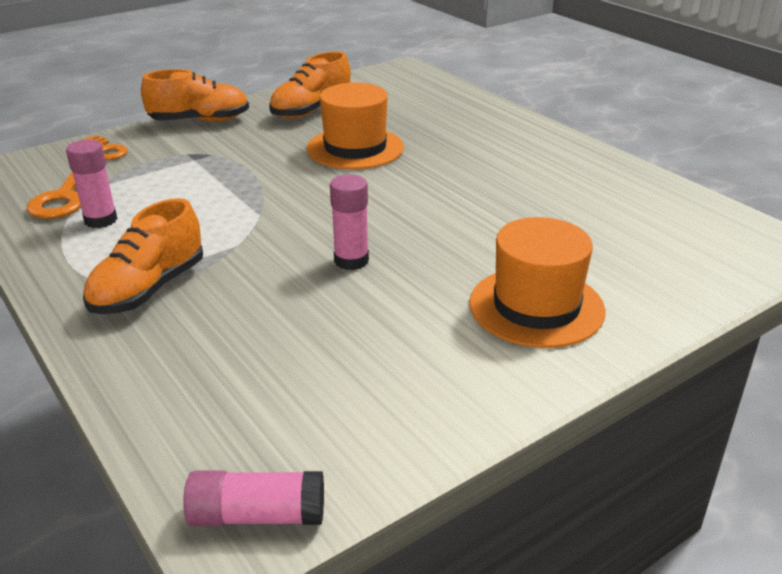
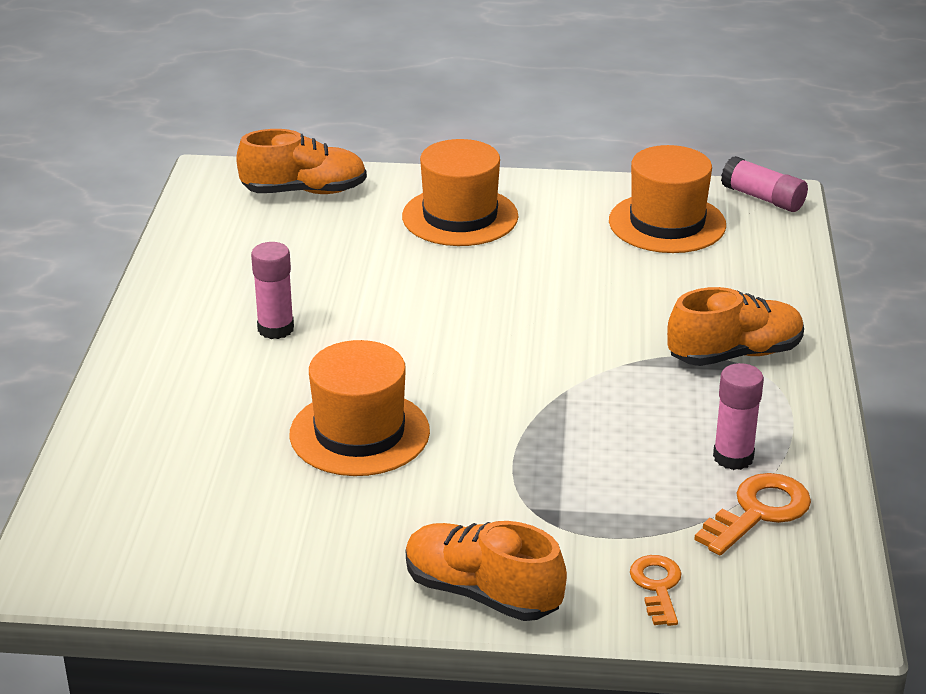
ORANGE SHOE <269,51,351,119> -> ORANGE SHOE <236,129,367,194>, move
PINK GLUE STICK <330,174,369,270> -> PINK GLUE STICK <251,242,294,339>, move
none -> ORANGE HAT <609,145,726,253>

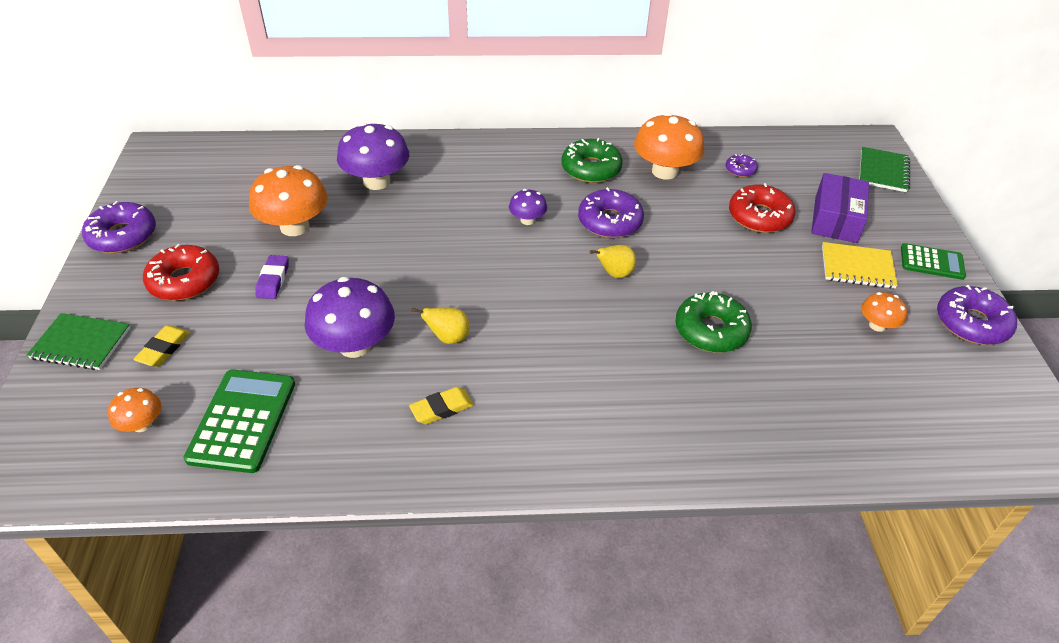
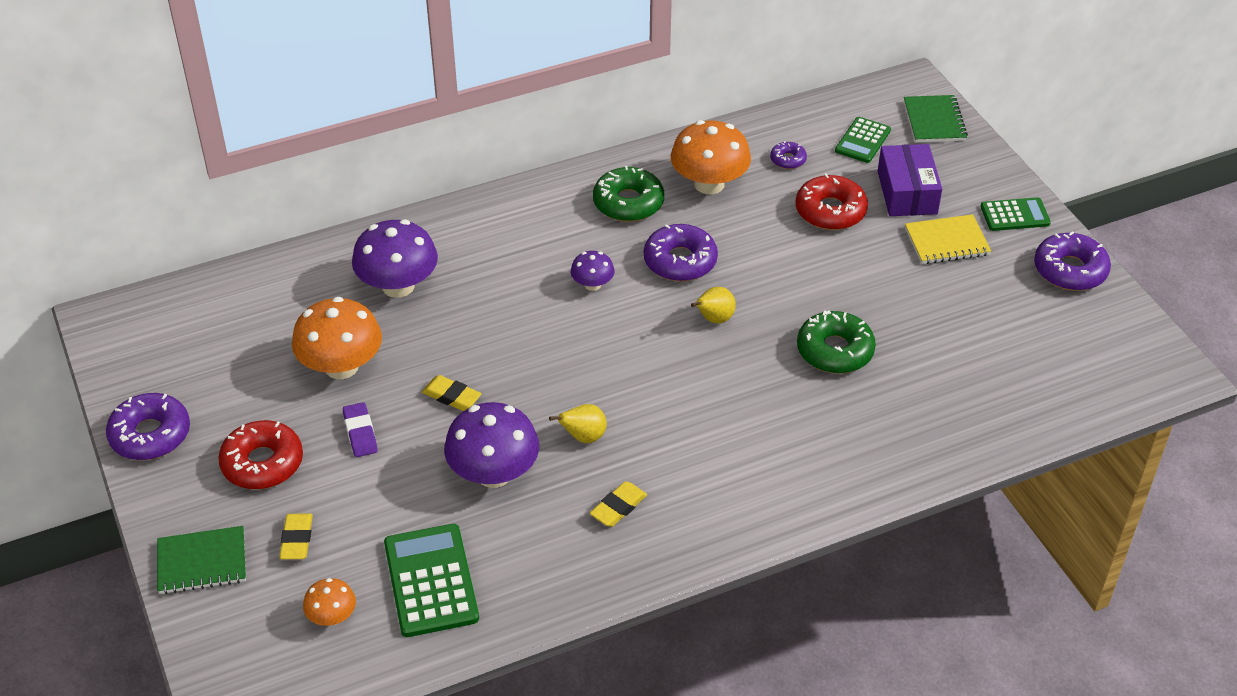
ORANGE MUSHROOM <861,292,907,332> -> none
none -> GREEN CALCULATOR <835,117,891,163>
none -> YELLOW ERASER <422,375,481,411>

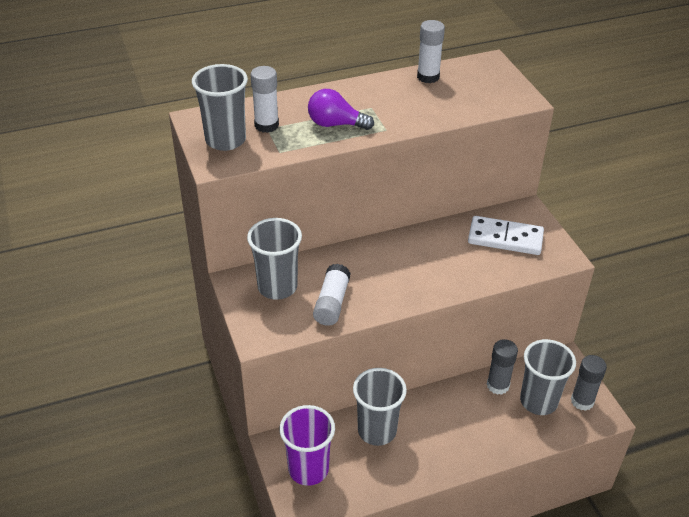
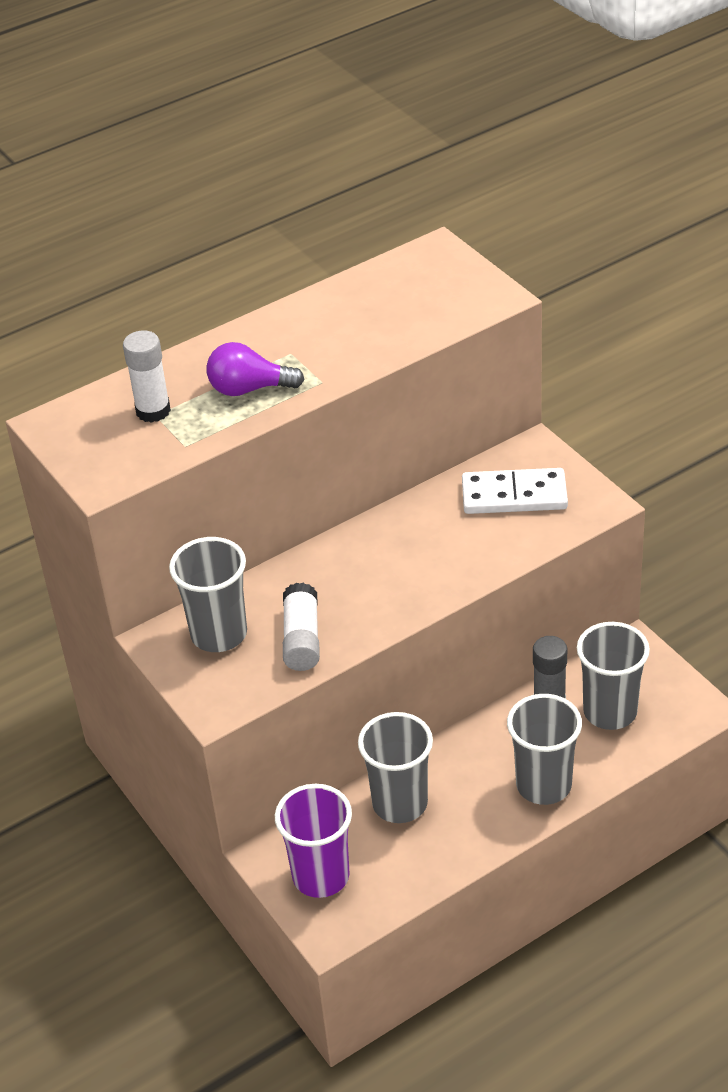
WHITE GLUE STICK <417,20,445,83> -> none
GREY CUP <192,64,248,151> -> GREY CUP <507,694,582,805>, move
GREY GLUE STICK <571,355,607,411> -> none

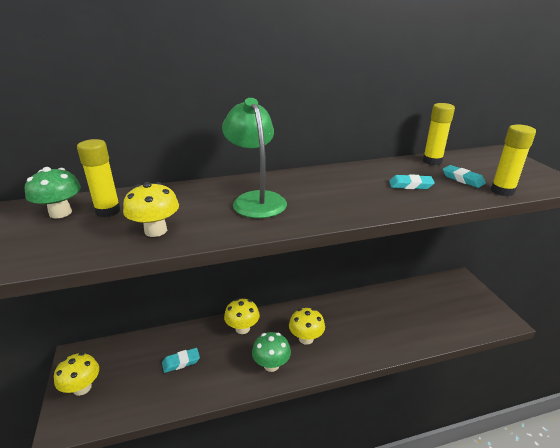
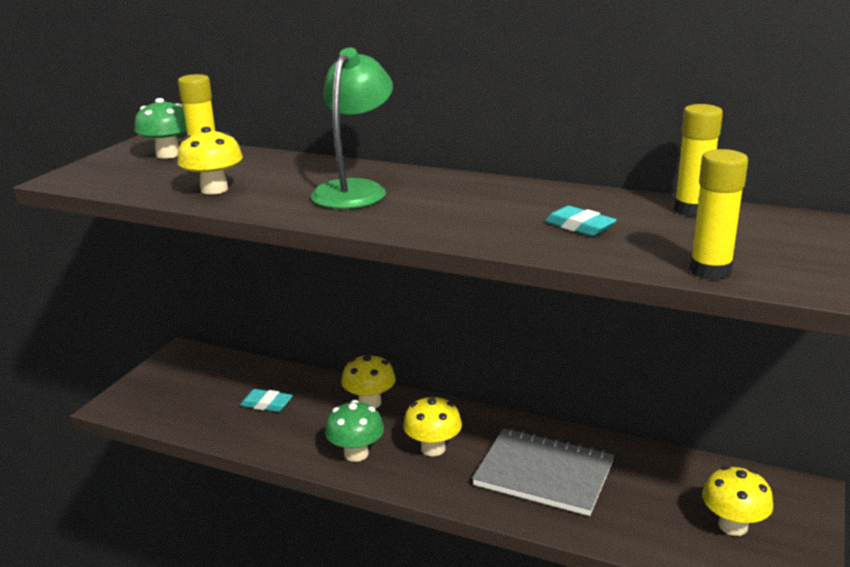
TURQUOISE ERASER <443,165,486,188> -> none
YELLOW MUSHROOM <54,353,99,396> -> YELLOW MUSHROOM <702,466,773,536>, move
none -> GREY NOTEBOOK <472,428,614,516>

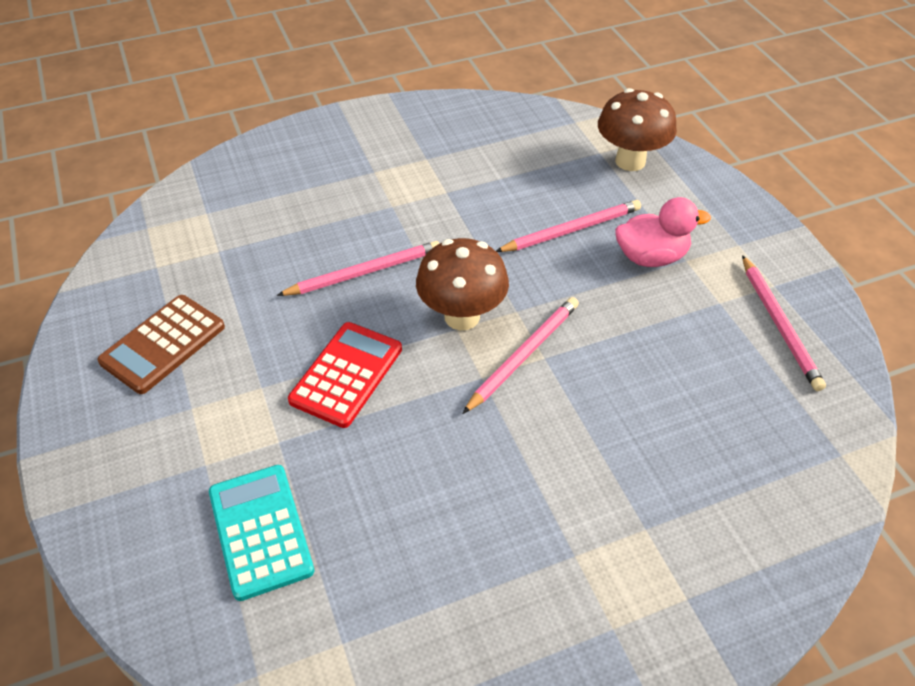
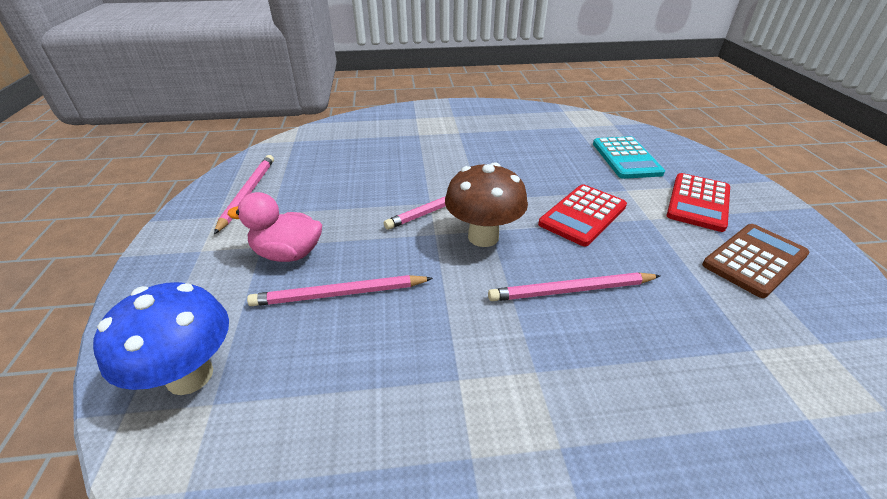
BROWN MUSHROOM <598,88,677,171> -> BLUE MUSHROOM <93,282,229,395>
none -> RED CALCULATOR <667,173,730,232>

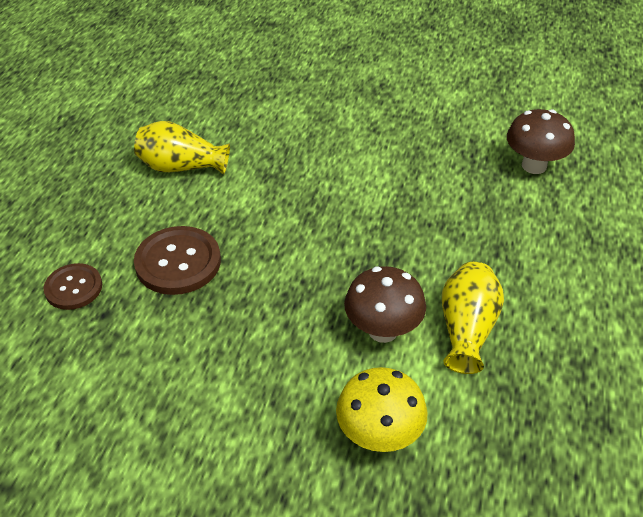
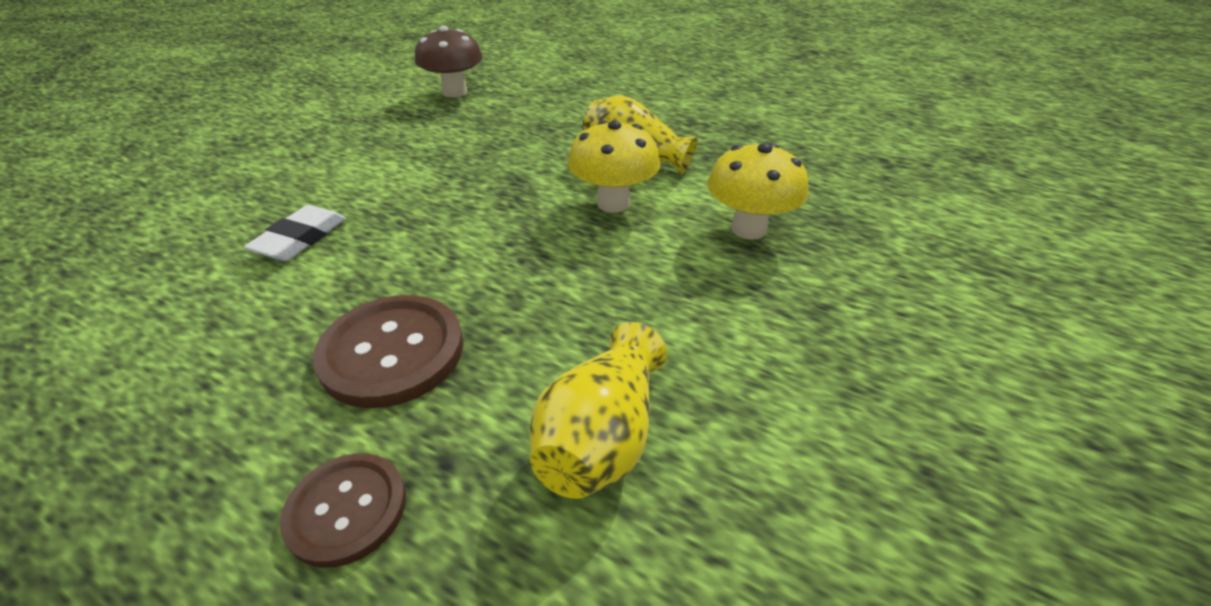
YELLOW VASE <134,121,230,175> -> YELLOW VASE <530,322,667,499>, move
BROWN MUSHROOM <344,266,426,343> -> YELLOW MUSHROOM <568,120,661,213>
none -> WHITE ERASER <244,205,346,261>

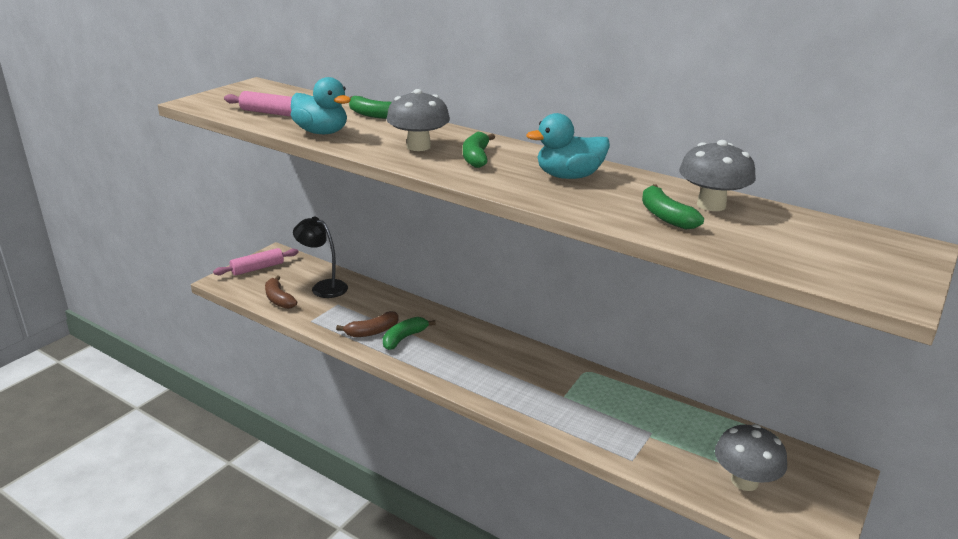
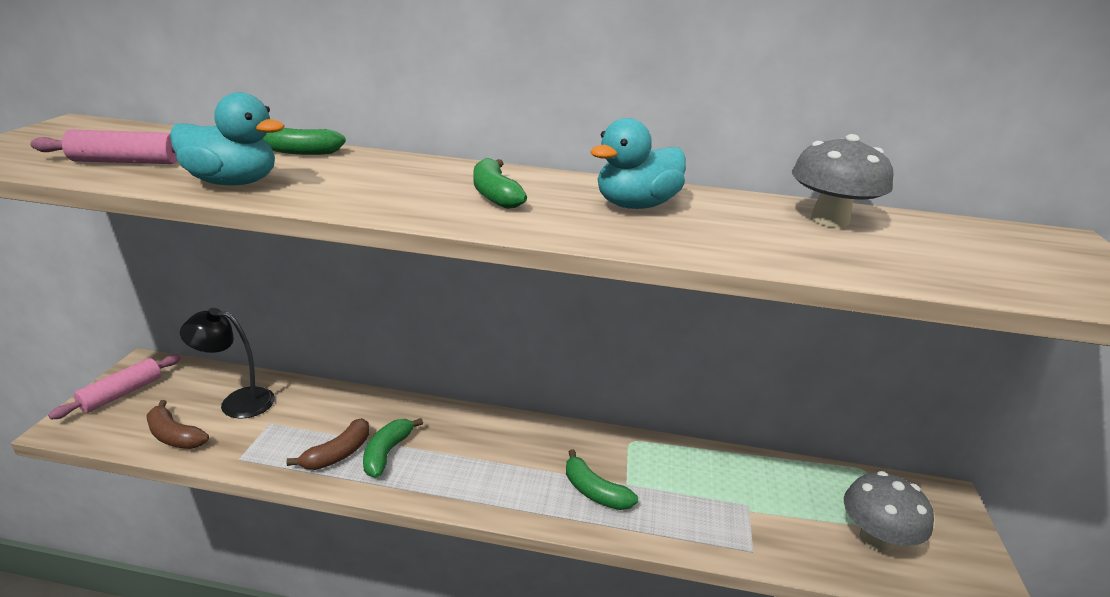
GREY MUSHROOM <386,89,450,151> -> none
GREEN BANANA <642,184,704,229> -> GREEN BANANA <566,449,638,510>, move

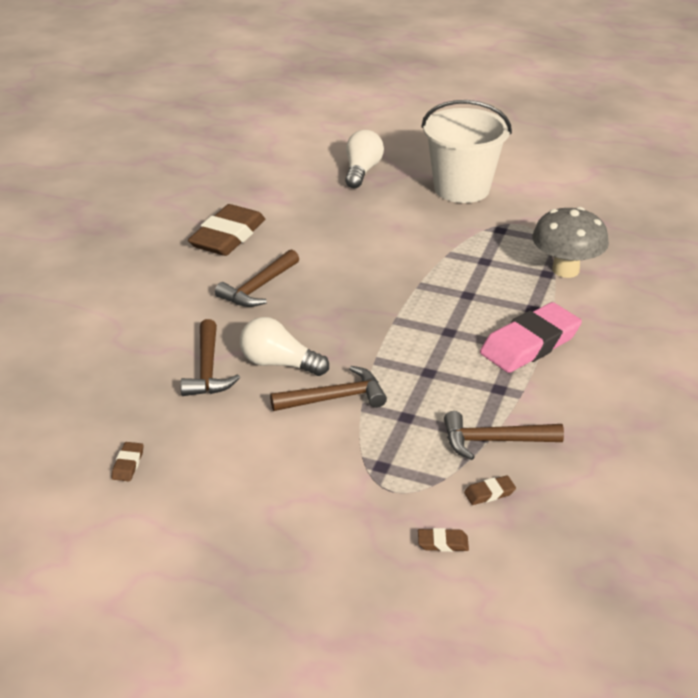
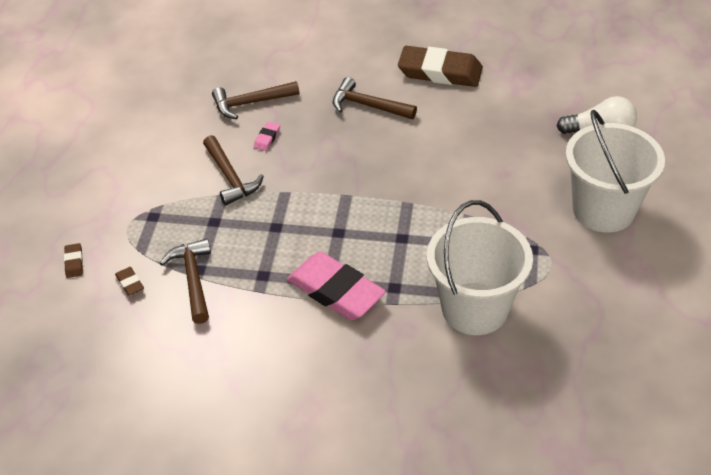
GREY MUSHROOM <532,207,609,278> -> WHITE BUCKET <427,200,533,335>
WHITE LIGHT BULB <240,317,329,376> -> PINK ERASER <254,122,280,151>
BROWN ERASER <112,442,143,481> -> none

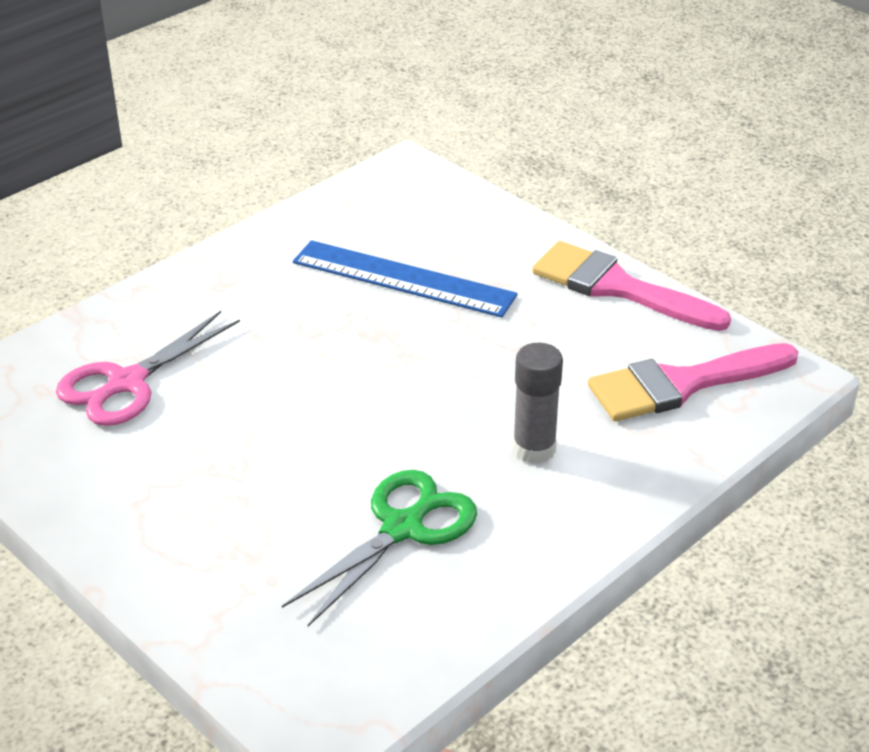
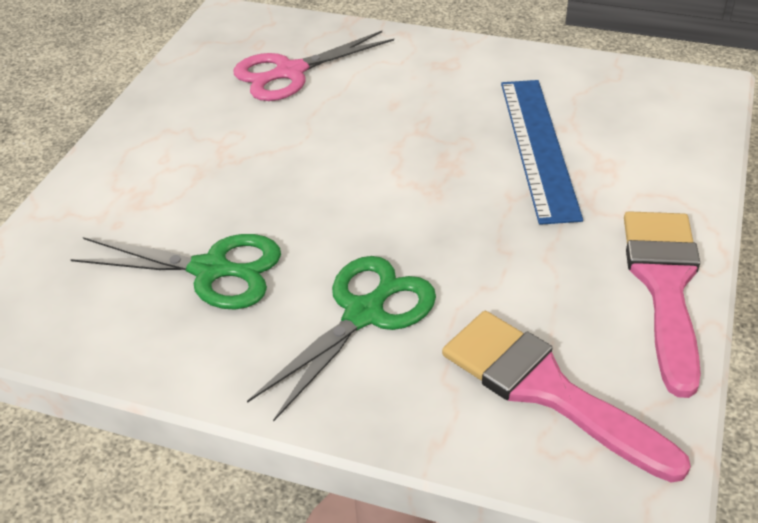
PINK SCISSORS <56,311,240,426> -> PINK SCISSORS <234,31,394,101>, 45 degrees counterclockwise
GREY GLUE STICK <513,343,563,464> -> GREEN SCISSORS <247,256,436,421>

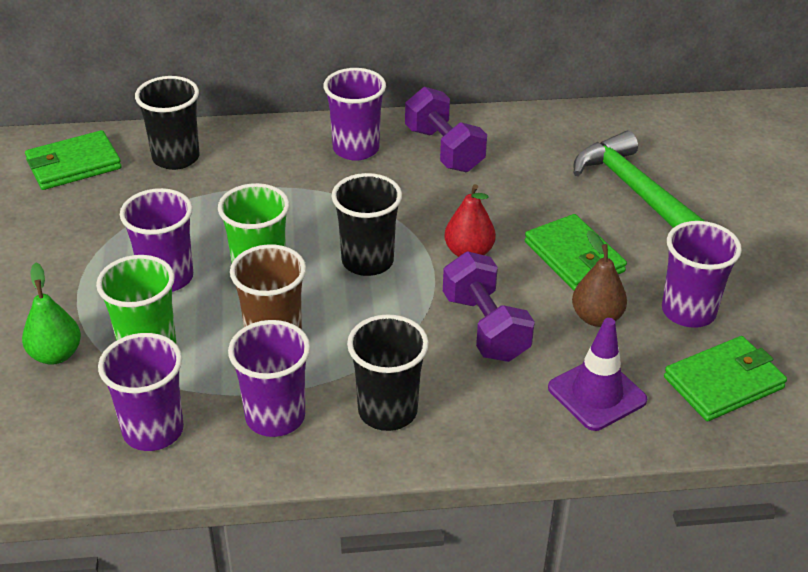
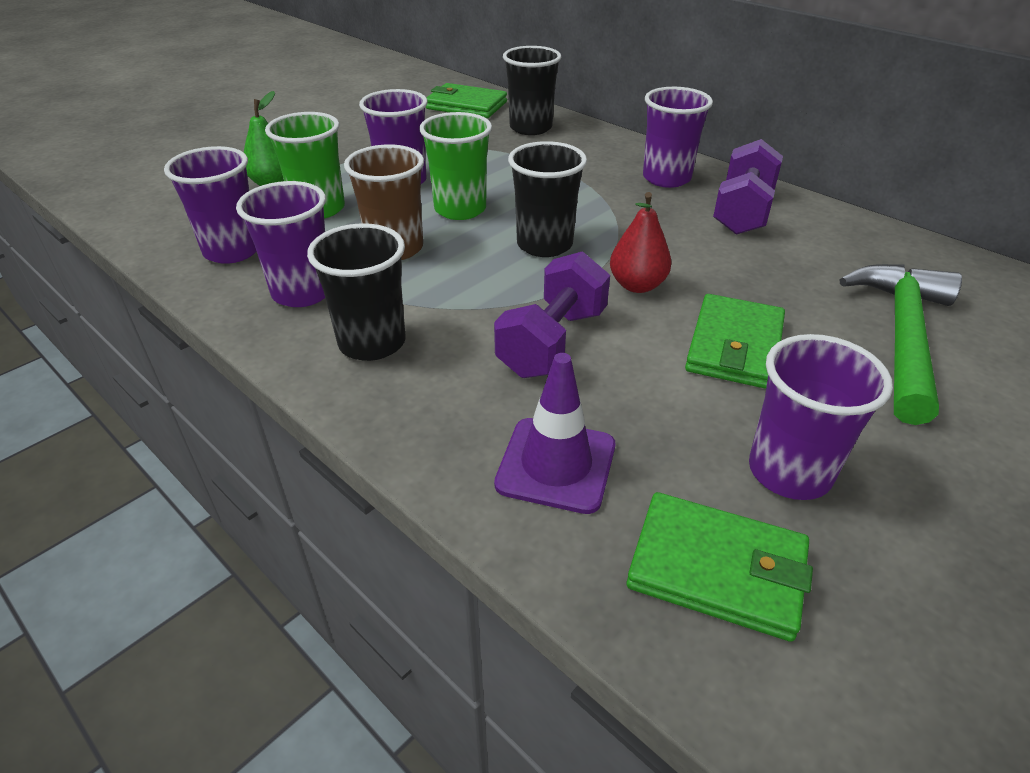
BROWN PEAR <572,230,627,327> -> none

